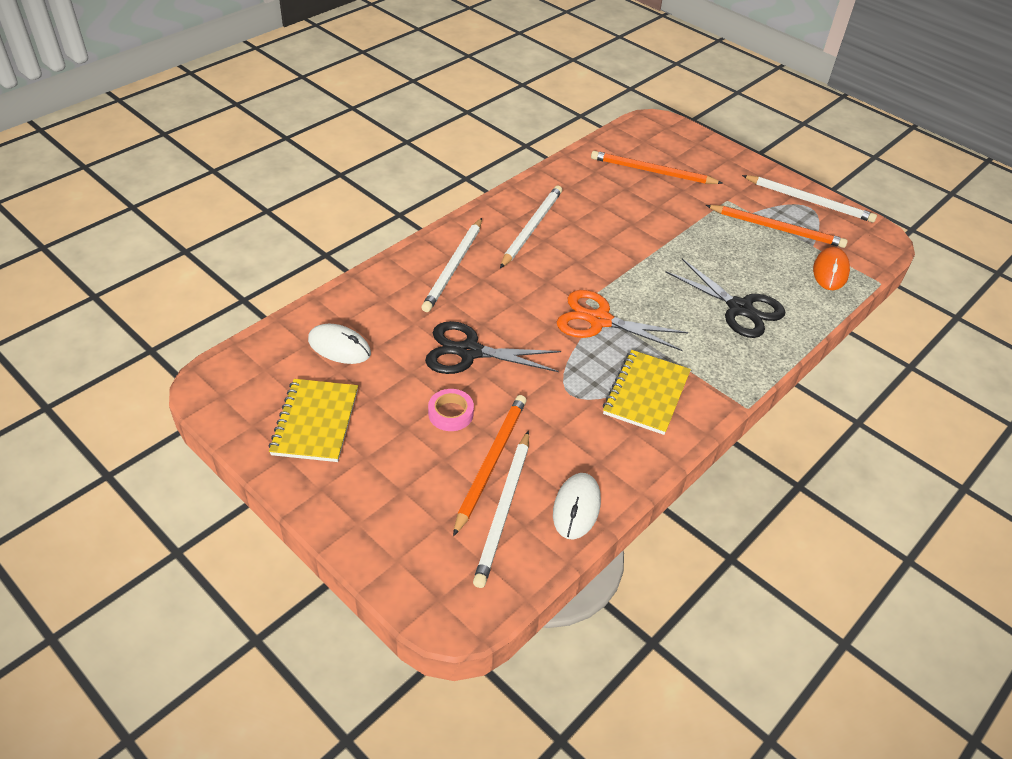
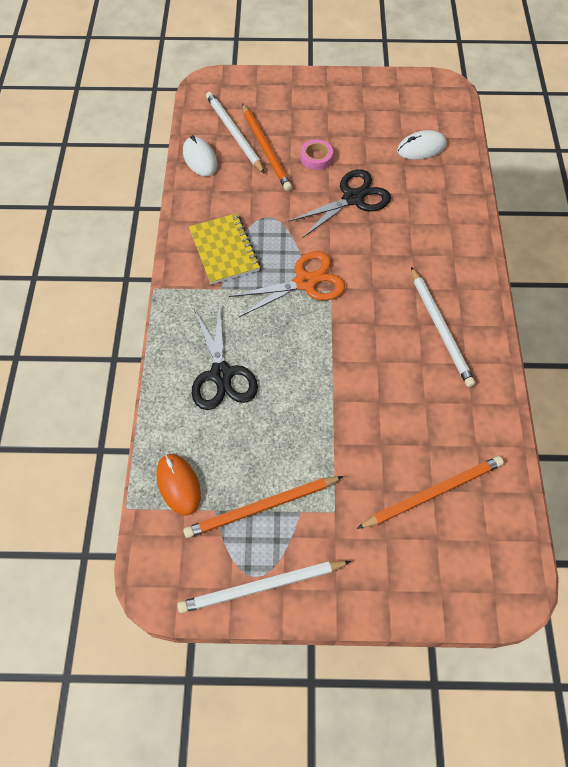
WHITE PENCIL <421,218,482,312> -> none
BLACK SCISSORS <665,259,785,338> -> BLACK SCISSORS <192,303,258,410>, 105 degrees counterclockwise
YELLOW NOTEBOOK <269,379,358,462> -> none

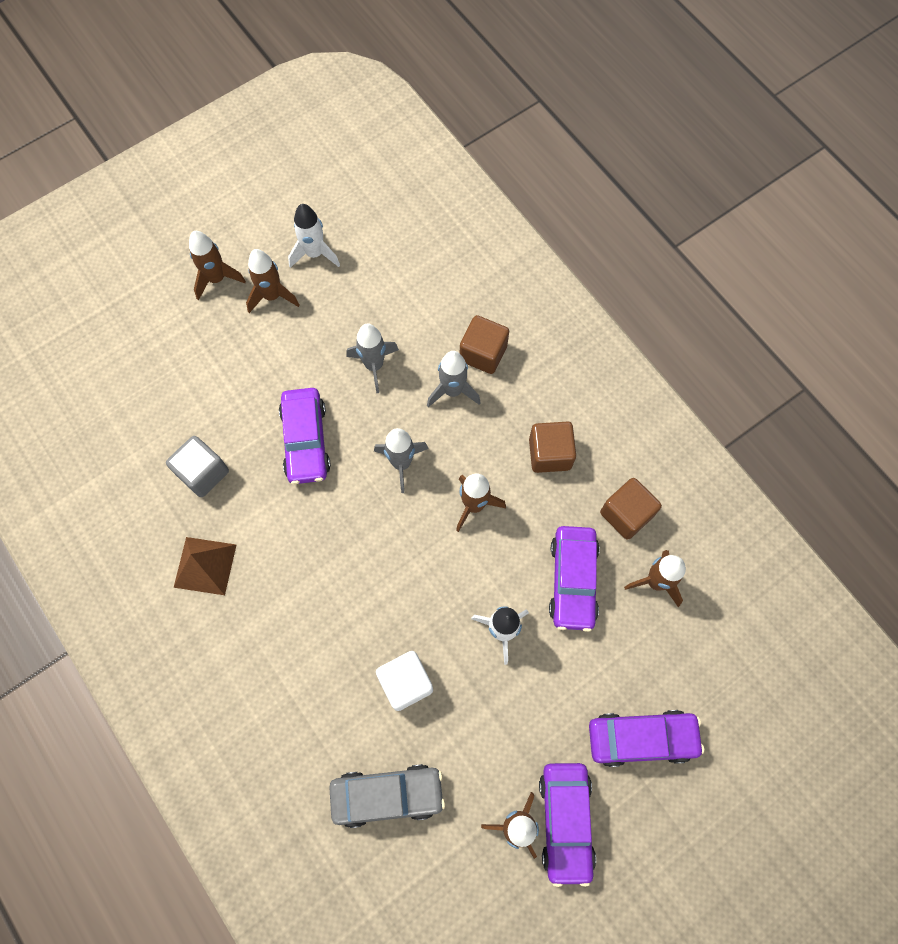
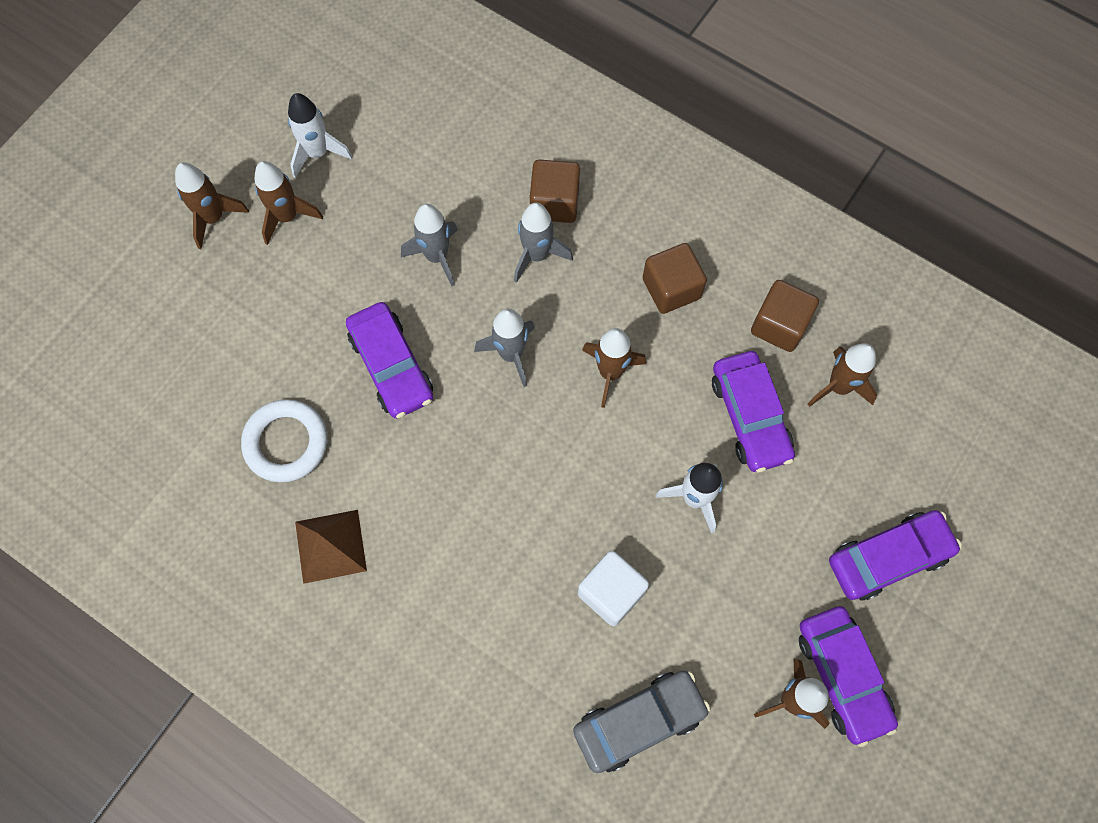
GREY CUBE <166,436,229,497> -> WHITE RING <241,399,327,482>

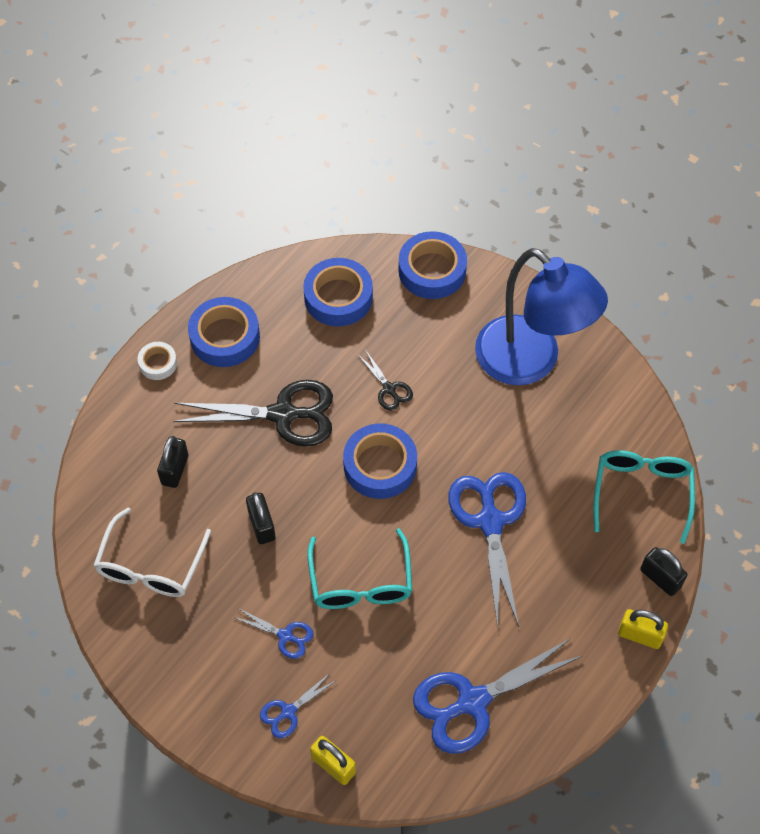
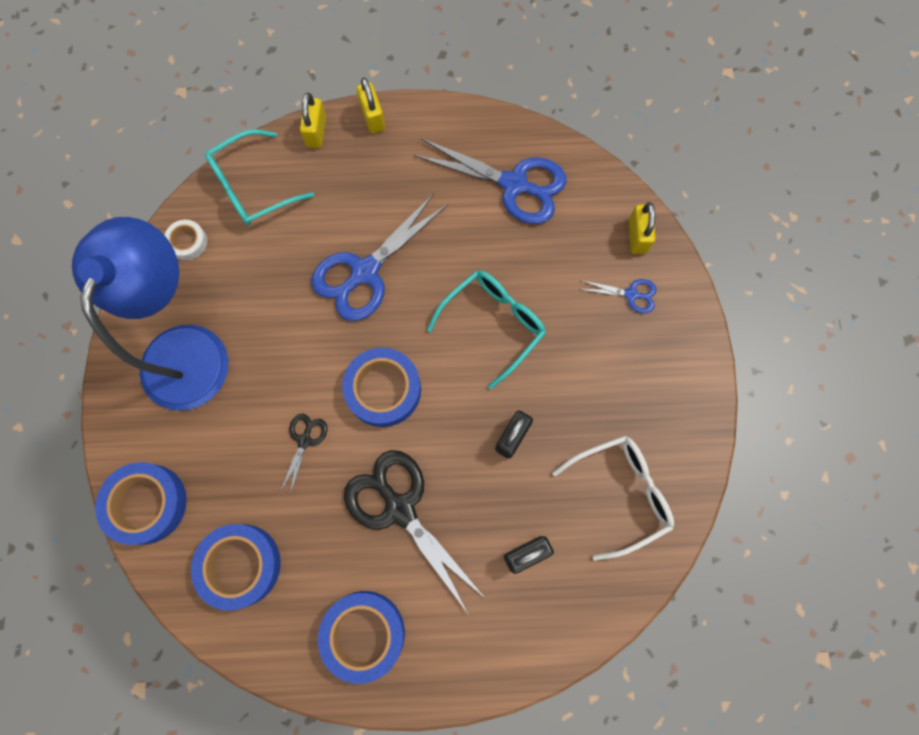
WHITE TAPE <138,342,177,380> -> WHITE TAPE <164,220,207,260>, move
BLACK PADLOCK <640,547,687,596> -> YELLOW PADLOCK <300,93,326,148>
BLUE SCISSORS <233,608,313,659> -> none

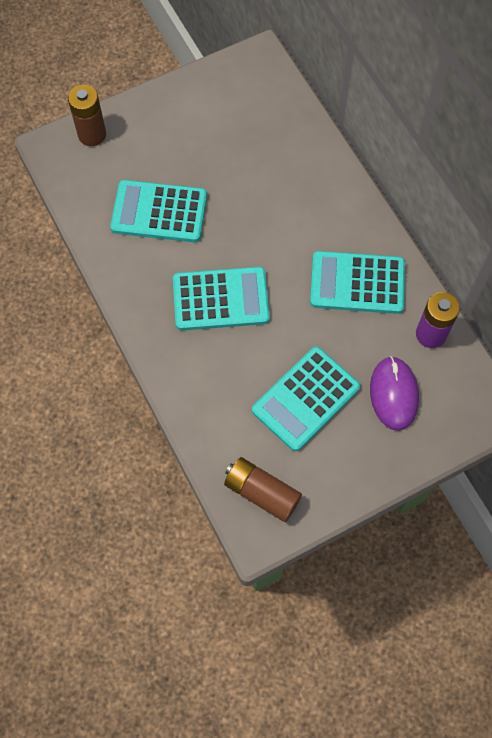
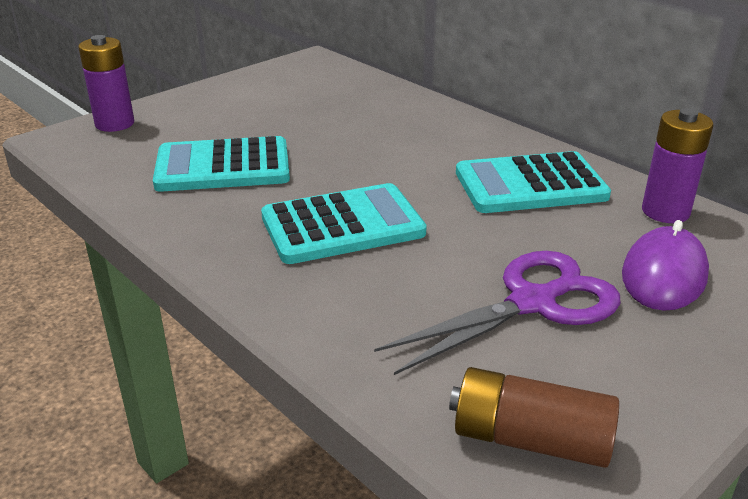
BROWN BATTERY <68,85,106,146> -> PURPLE BATTERY <78,35,134,132>
TURQUOISE CALCULATOR <252,347,360,451> -> PURPLE SCISSORS <374,251,620,375>
PURPLE MOUSE <370,356,419,431> -> PURPLE MOUSE <622,220,709,311>, 45 degrees clockwise

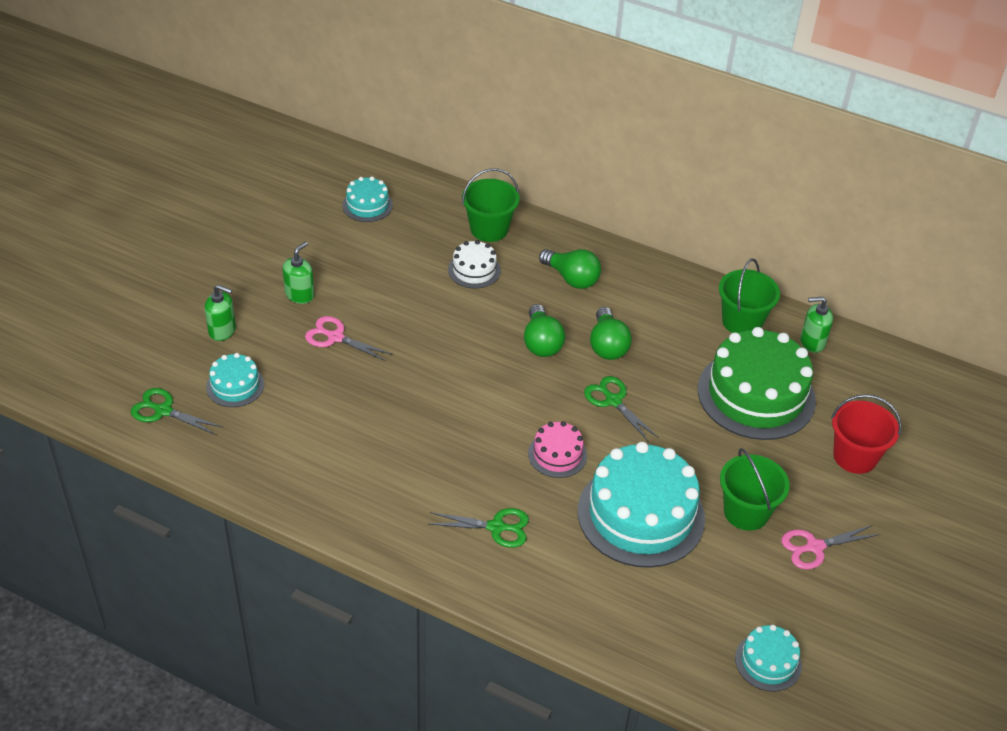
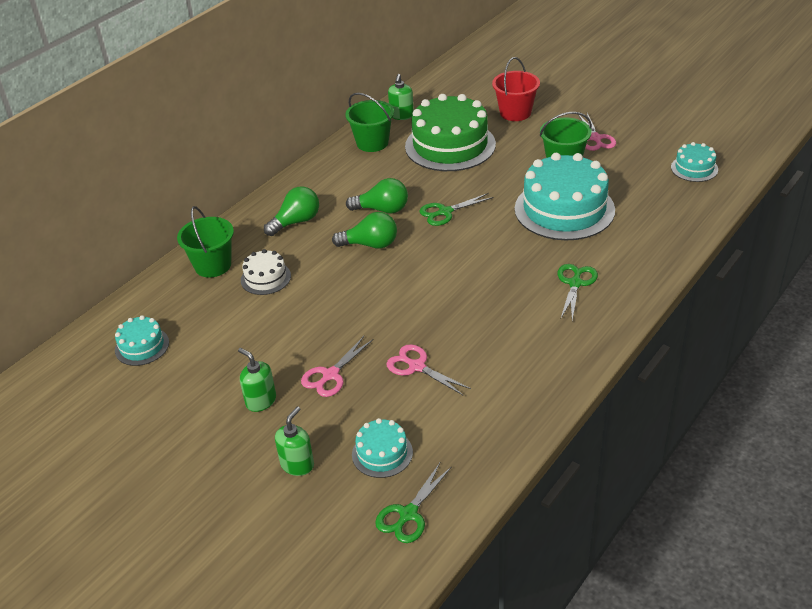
PINK CAKE <528,421,587,478> -> none
none -> PINK SCISSORS <386,344,471,396>

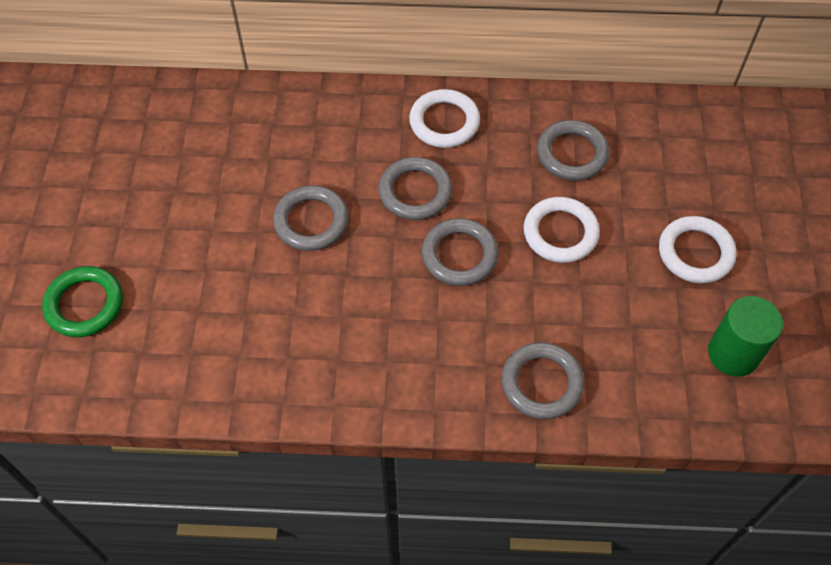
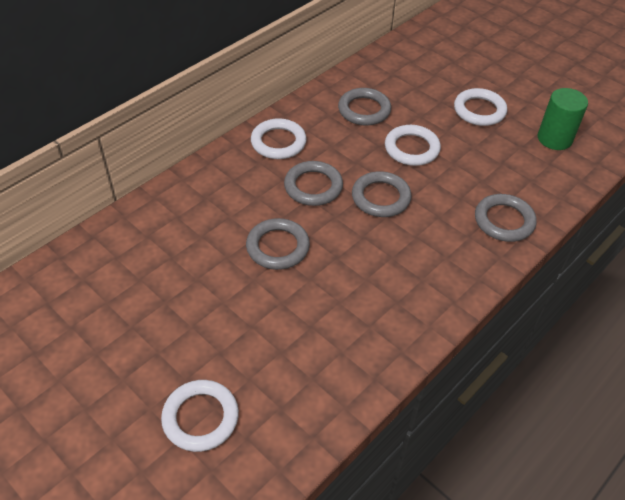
GREEN RING <42,266,123,337> -> WHITE RING <161,380,239,452>

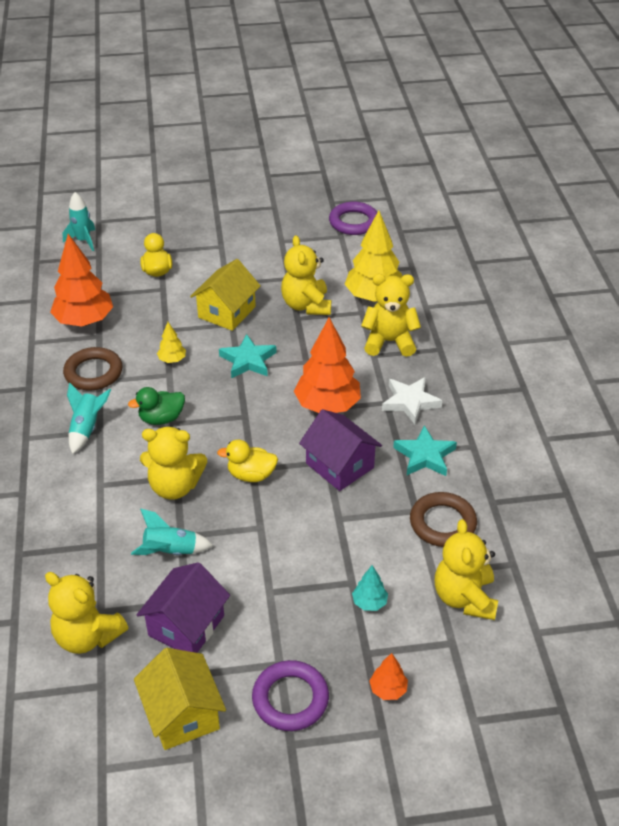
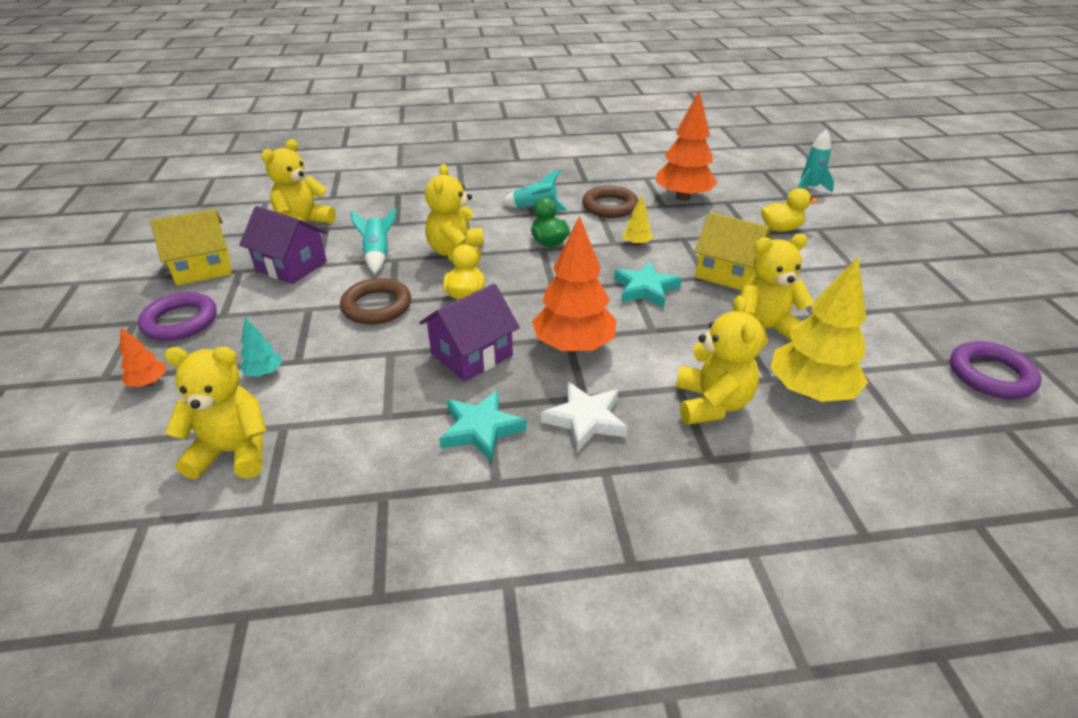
BROWN RING <410,492,477,547> -> BROWN RING <340,278,411,325>, move

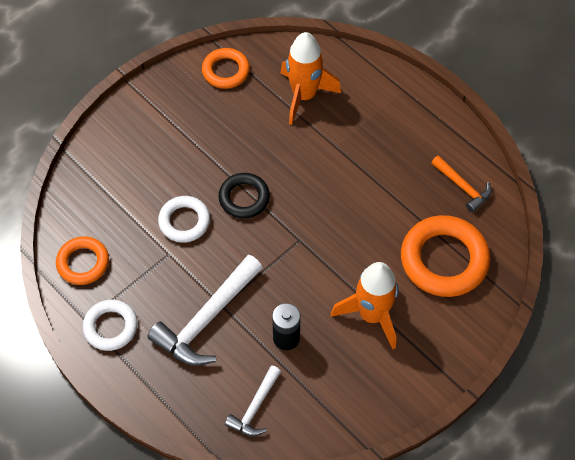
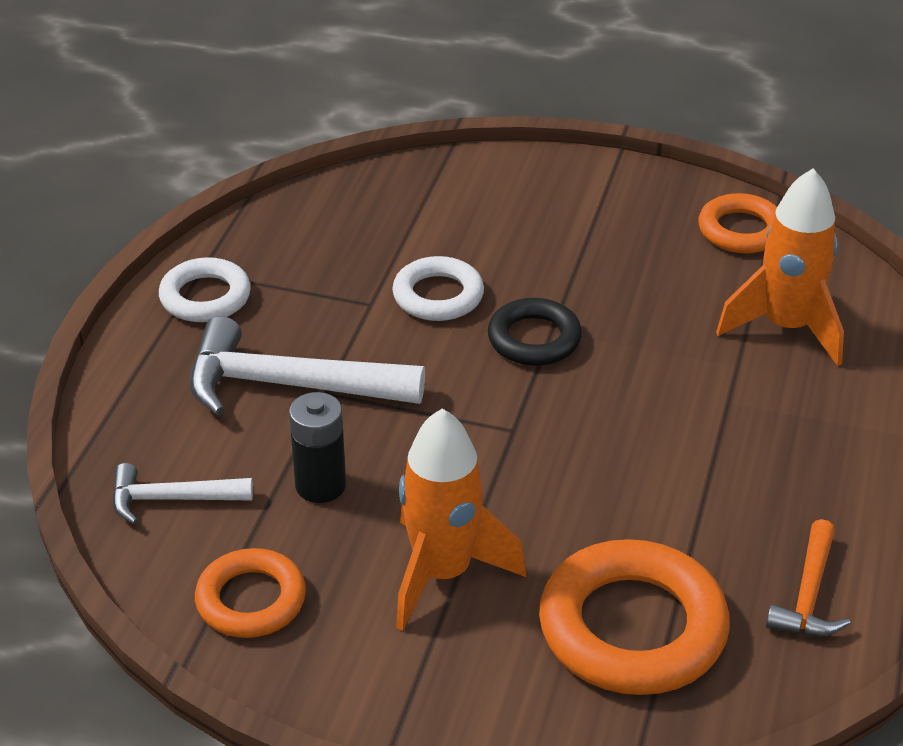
ORANGE RING <56,236,109,285> -> ORANGE RING <195,548,306,638>, move

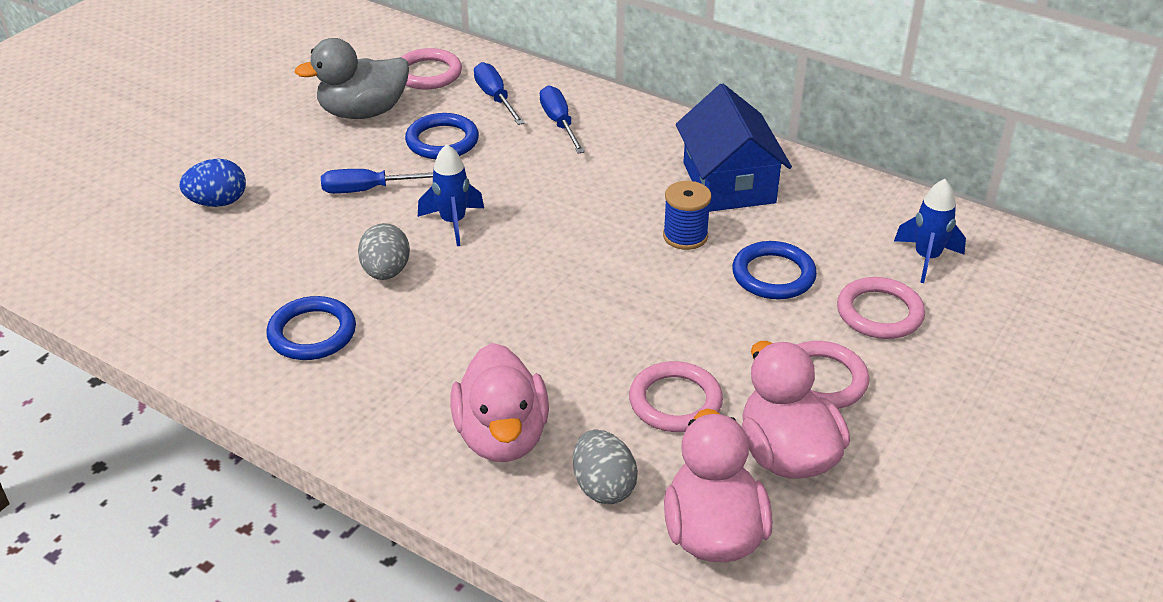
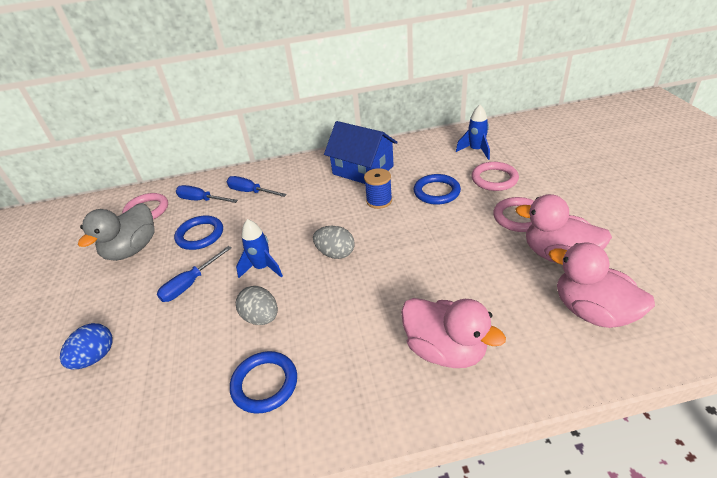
PINK RING <629,361,723,432> -> none
GREY EGG <573,430,638,504> -> GREY EGG <313,226,355,259>, move

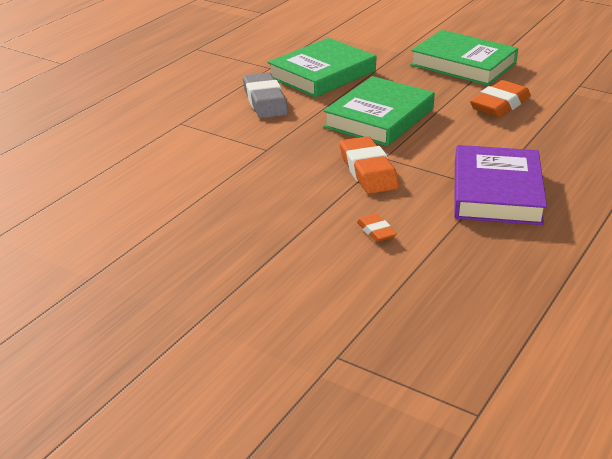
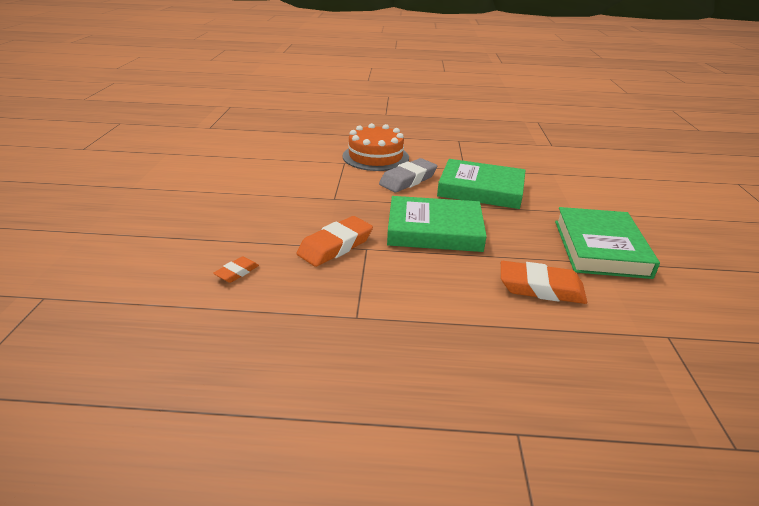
PURPLE BOOK <454,145,547,225> -> none
none -> ORANGE CAKE <343,123,409,171>

